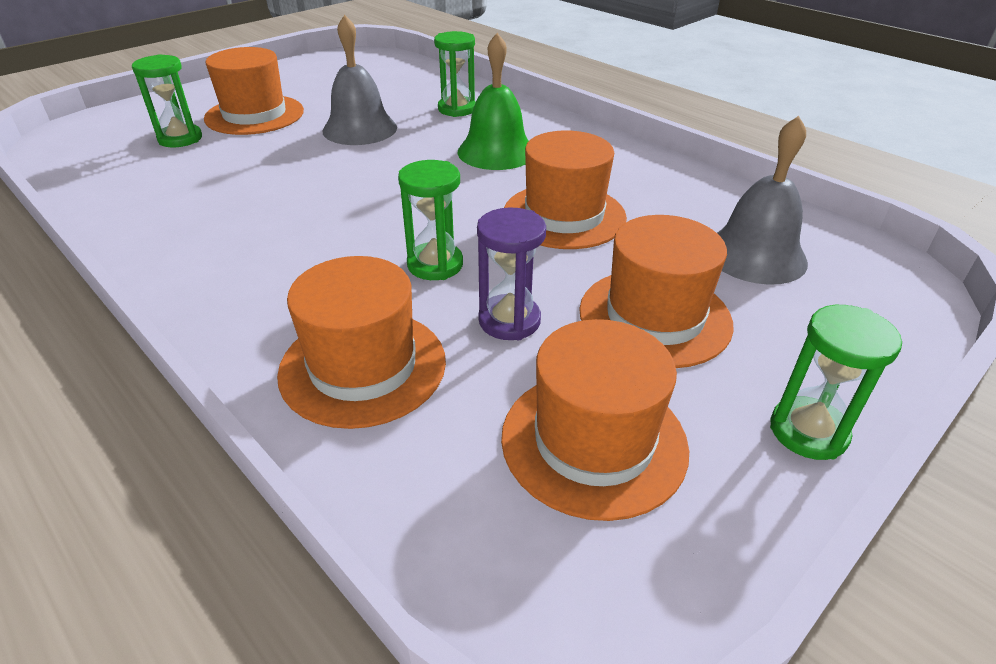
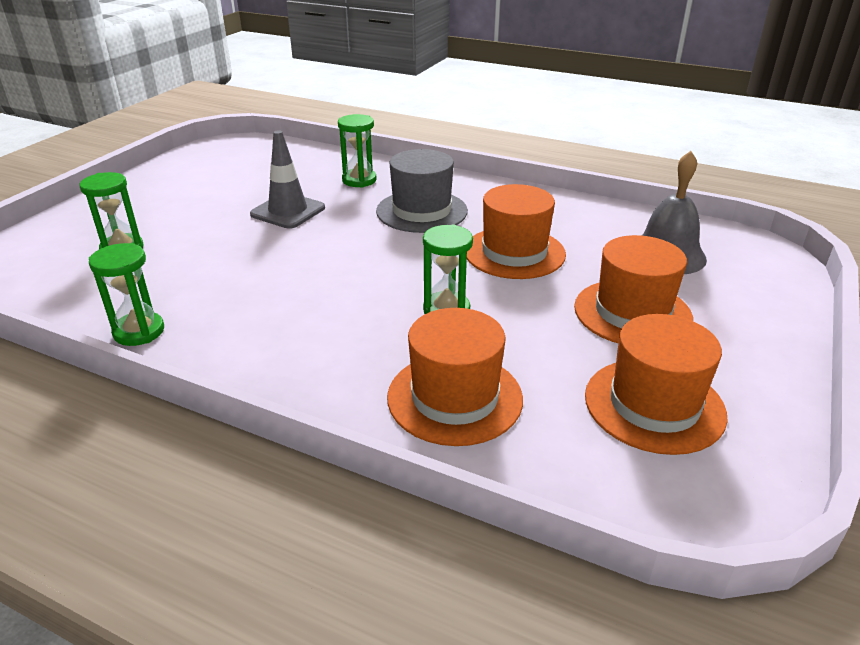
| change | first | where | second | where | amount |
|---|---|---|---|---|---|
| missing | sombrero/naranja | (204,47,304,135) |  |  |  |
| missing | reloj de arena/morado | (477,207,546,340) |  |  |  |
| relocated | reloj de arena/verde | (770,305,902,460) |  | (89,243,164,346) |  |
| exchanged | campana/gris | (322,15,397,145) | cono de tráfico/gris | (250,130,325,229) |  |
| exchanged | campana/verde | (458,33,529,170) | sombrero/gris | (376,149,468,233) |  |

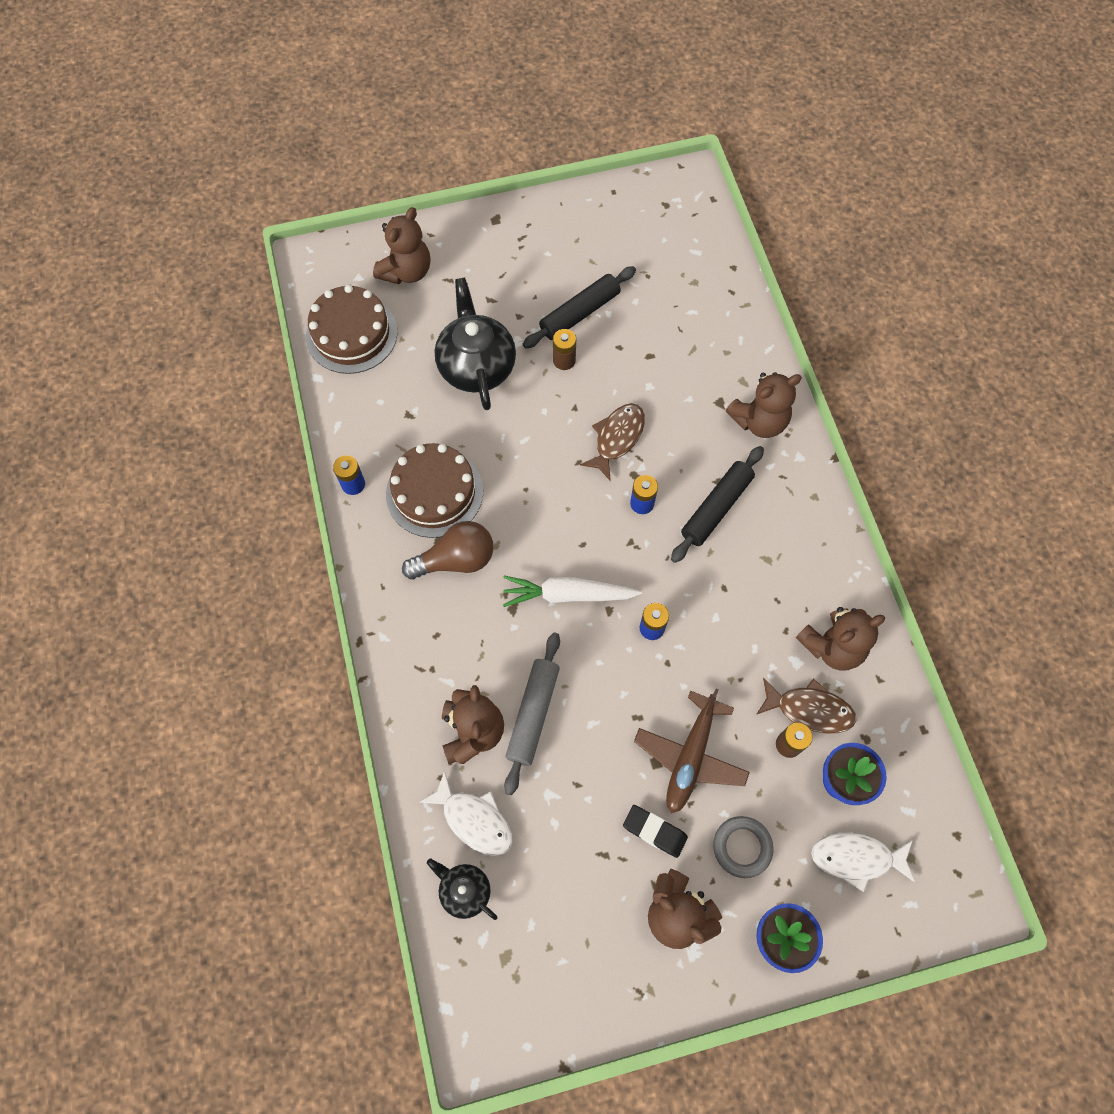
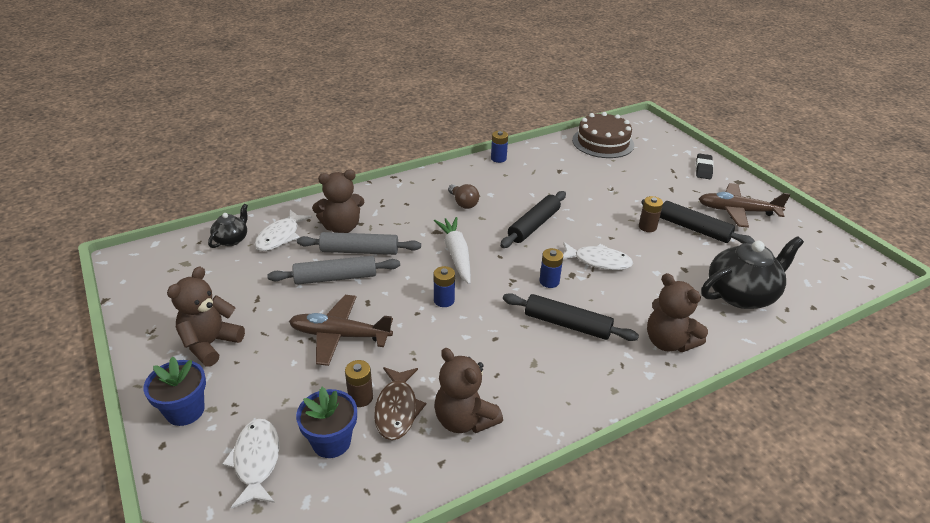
| change | first | where | second | where | amount |
|---|---|---|---|---|---|
| missing | osito/marrón | (373,207,430,284) |  |  |  |
| missing | tarta/marrón | (386,443,483,538) |  |  |  |
| missing | anillo/gris | (713,816,774,878) |  |  |  |
| appeared |  |  | rodillo/gris | (267,256,400,285) |  |
| appeared |  |  | rodillo/negro | (500,191,566,248) |  |
| appeared |  |  | avión/marrón | (699,183,790,228) |  |
| relocated | tetera/negro | (435,278,516,410) |  | (701,236,804,309) |  |
| relocated | goma de borrar/negro | (623,805,688,858) |  | (696,153,714,179) |  |
| colour | pez/marrón | (580,403,645,481) | pez/blanco | (563,242,633,270) |  |
| size | bombilla/marrón | (402,521,493,579) |  | (448,184,479,209) | x0.67 |

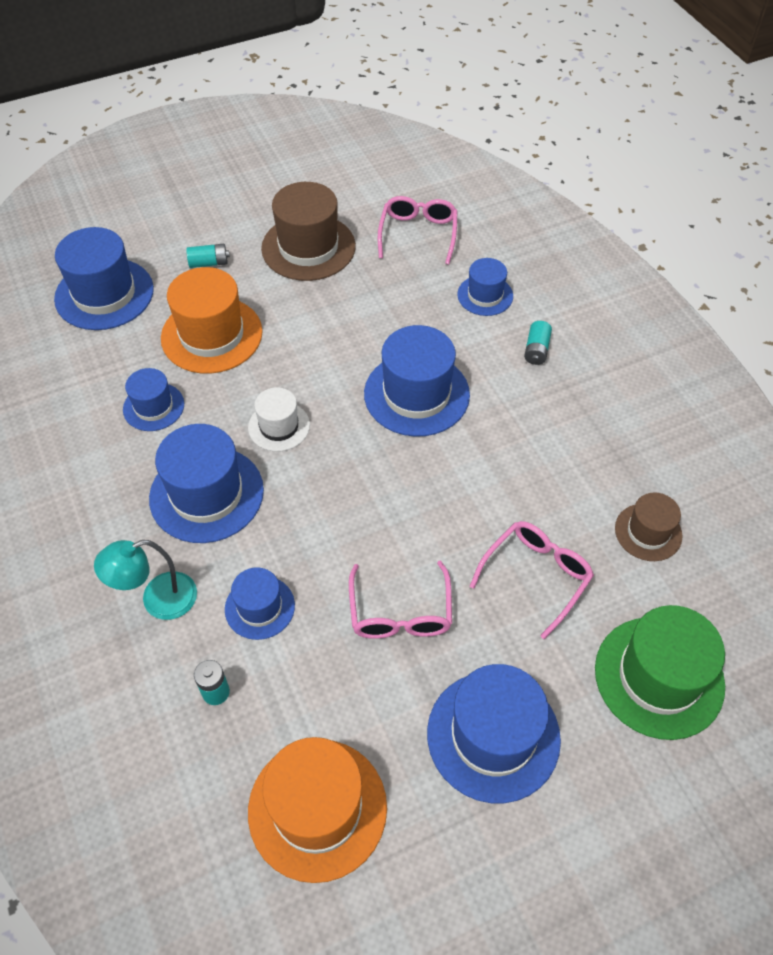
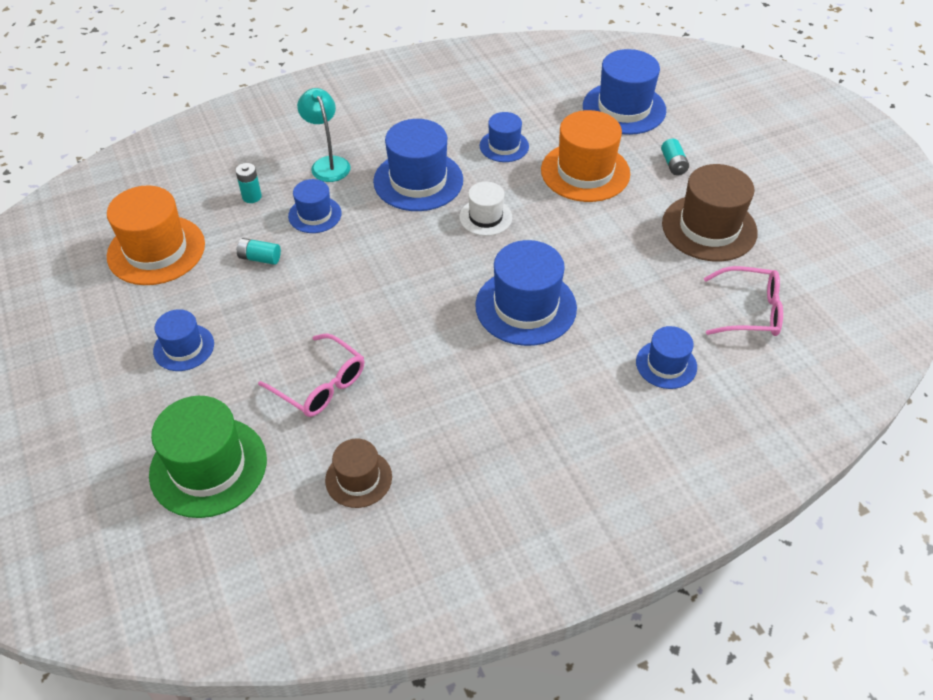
| change | first | where | second | where | amount |
|---|---|---|---|---|---|
| missing | gafas/rosa | (349,561,452,639) |  |  |  |
| relocated | pila/turquesa | (524,321,552,365) |  | (236,238,281,265) |  |
| size | sombrero/azul | (427,664,561,803) |  | (153,309,214,371) | x0.57 |

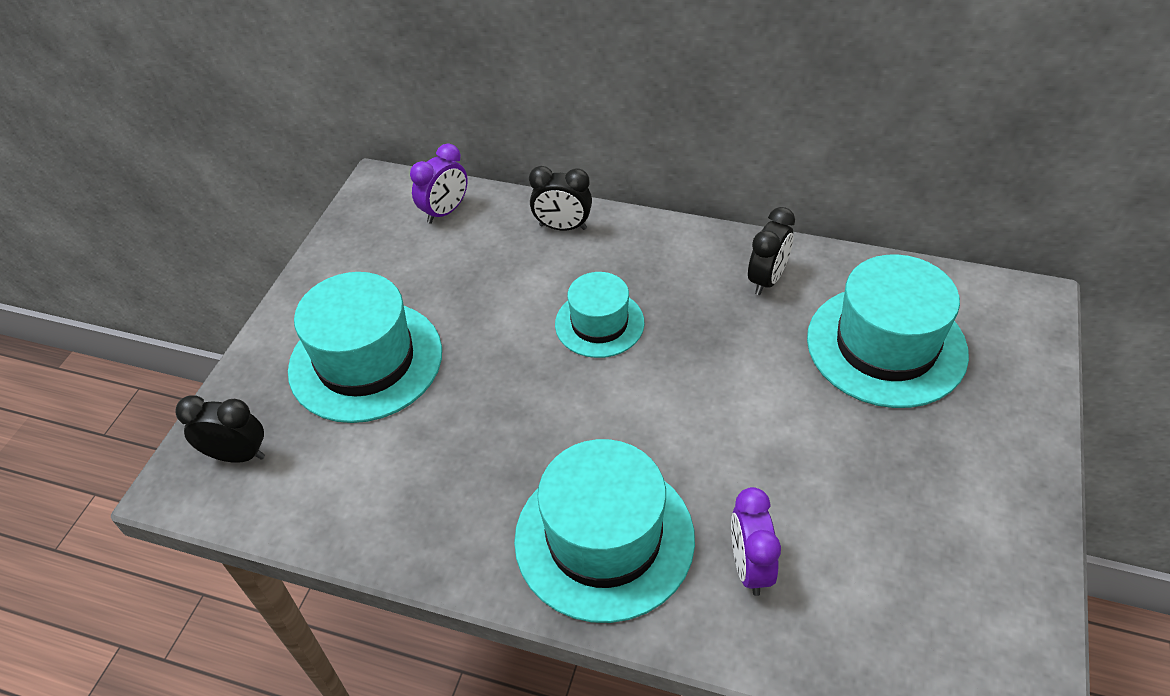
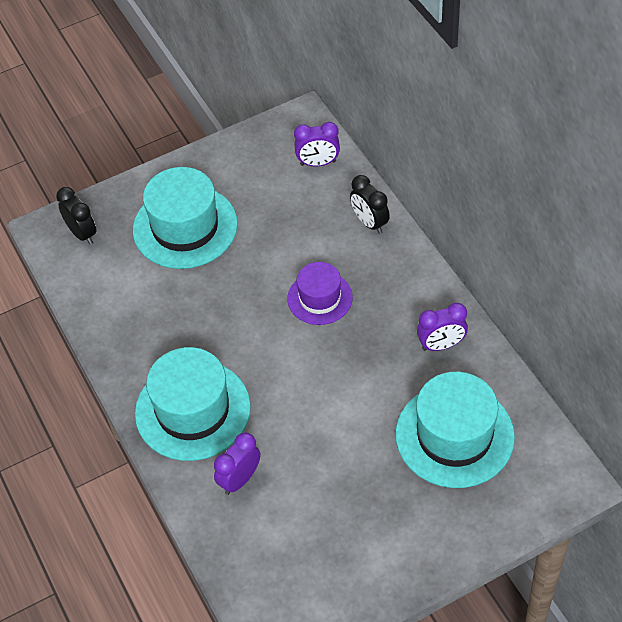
| change | first | where | second | where | amount |
|---|---|---|---|---|---|
| colour | sombrero/turquesa | (555,272,644,358) | sombrero/morado | (287,262,353,325) |  |
| colour | despertador/negro | (748,207,795,295) | despertador/morado | (417,303,468,351) |  |

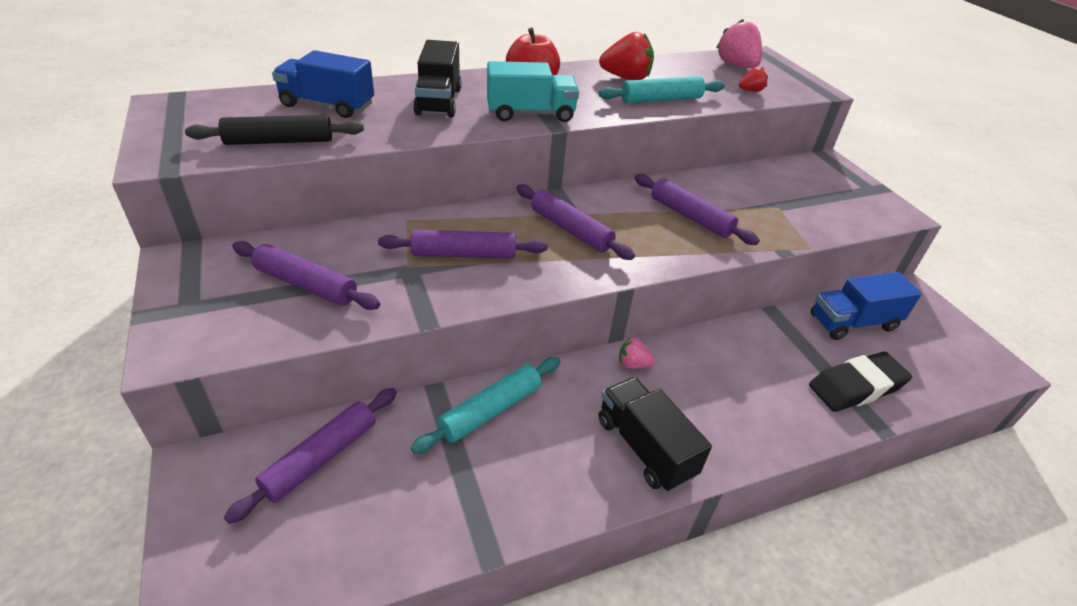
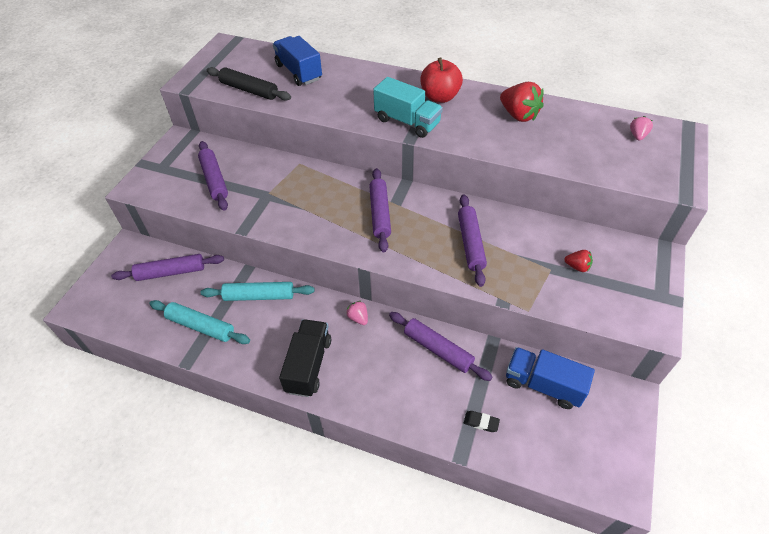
| change | first | where | second | where | amount |
|---|---|---|---|---|---|
| missing | camión/negro | (413,40,462,118) |  |  |  |
| relocated | rodillo/morado | (378,230,548,259) |  | (389,312,493,381) |  |
| relocated | rodillo/turquesa | (599,76,725,103) |  | (149,300,250,344) |  |
| relocated | fresa/rojo | (739,67,768,92) |  | (564,250,593,272) |  |
| size | fresa/rosa | (716,19,762,68) |  | (630,116,653,141) | x0.53 |
| size | goma de borrar/negro | (809,352,912,412) |  | (464,411,500,432) | x0.45 |

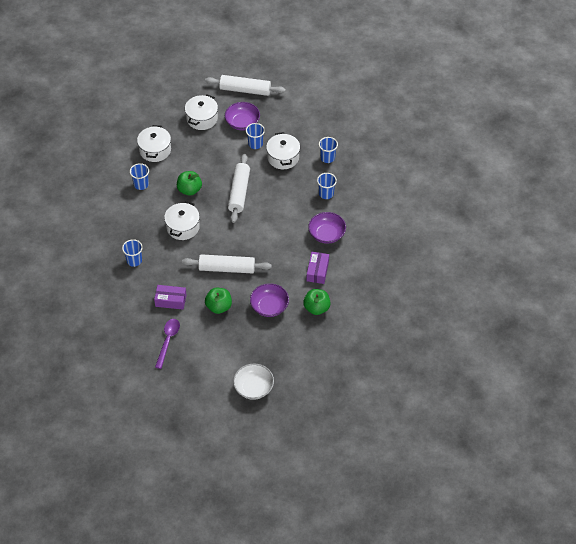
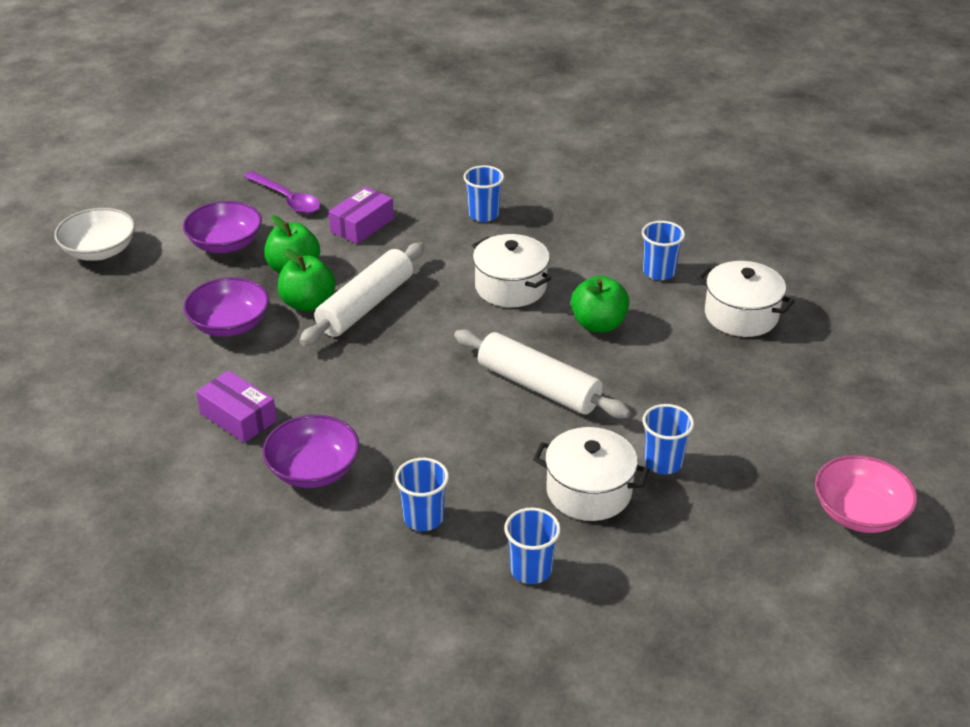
| change | first | where | second | where | amount |
|---|---|---|---|---|---|
| missing | olla/blanco | (185,95,218,130) |  |  |  |
| relocated | cuenco/morado | (225,102,260,130) |  | (183,201,262,253) |  |
| relocated | manzana/verde | (303,289,330,315) |  | (278,249,335,312) |  |
| exchanged | rodillo/blanco | (205,75,286,96) | cuenco/rosa | (815,455,917,533) |  |

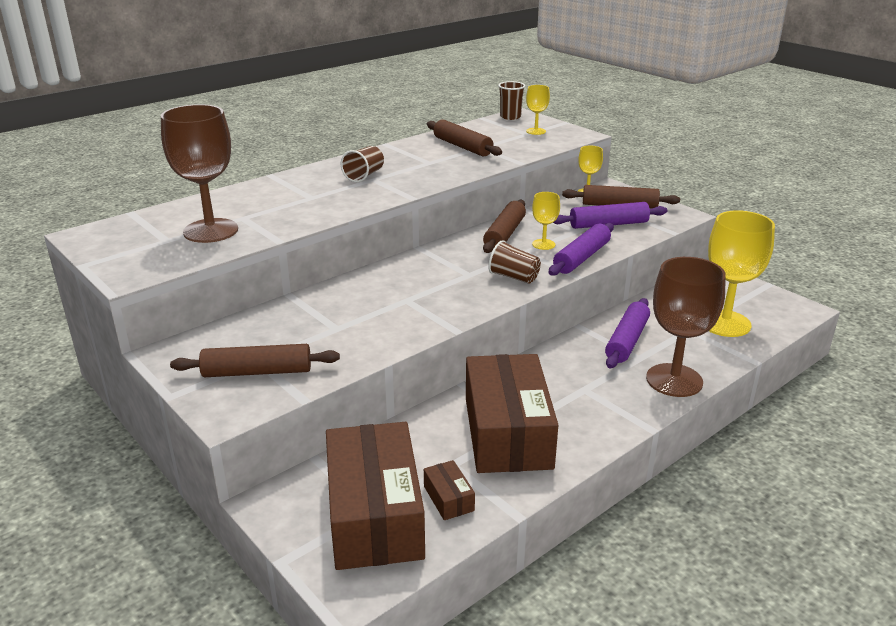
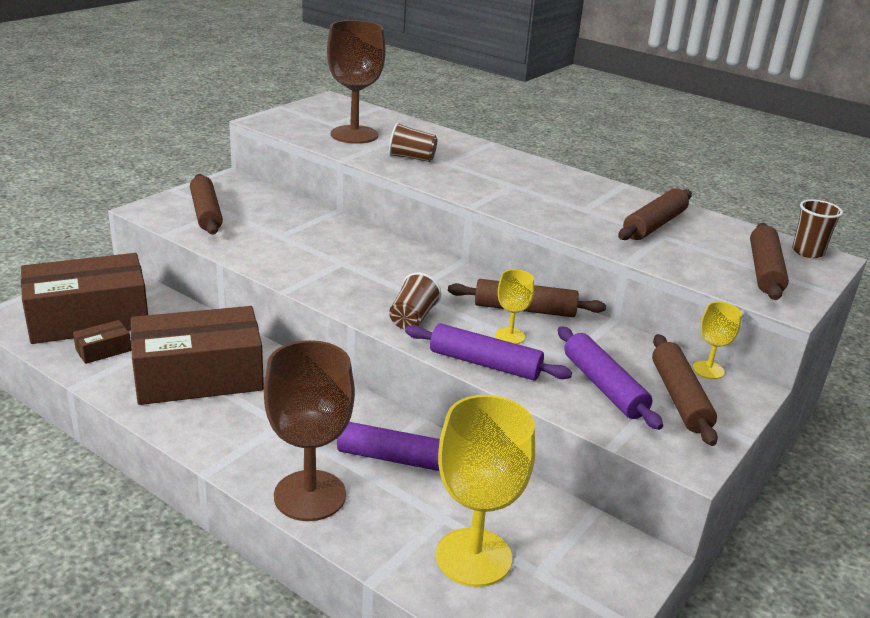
| change | first | where | second | where | amount |
|---|---|---|---|---|---|
| relocated | vaso/marrón | (341,146,384,182) |  | (389,122,437,162) |  |
| exchanged | copa/amarillo | (526,85,550,135) | rodillo/marrón | (750,223,789,300) |  |

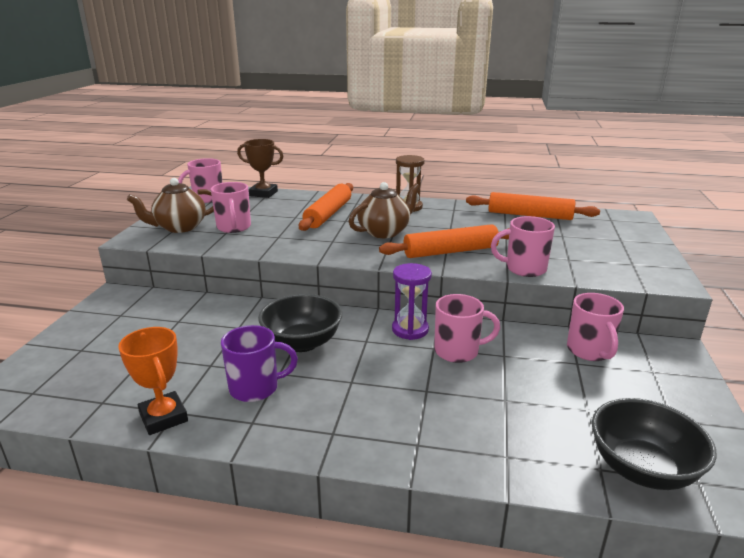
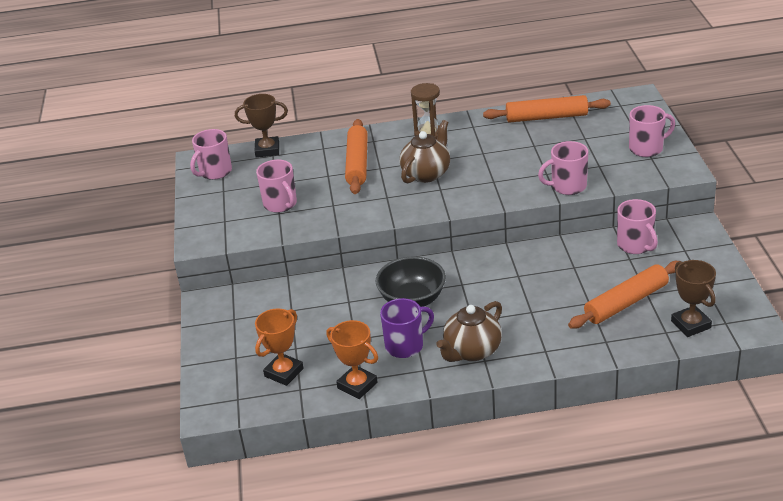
| change | first | where | second | where | amount |
|---|---|---|---|---|---|
| missing | reloj de arena/morado | (392,263,432,340) |  |  |  |
| appeared |  |  | trofeo/naranja | (255,308,304,386) |  |
| relocated | tetera/marrón | (127,178,214,233) |  | (436,301,502,362) |  |
| relocated | rodillo/naranja | (379,224,510,258) |  | (568,261,679,329) |  |
| relocated | taza/rosa | (434,294,500,363) |  | (629,105,675,157) |  |
| exchanged | cuenco/negro | (592,398,716,490) | trofeo/marrón | (671,260,716,337) |  |

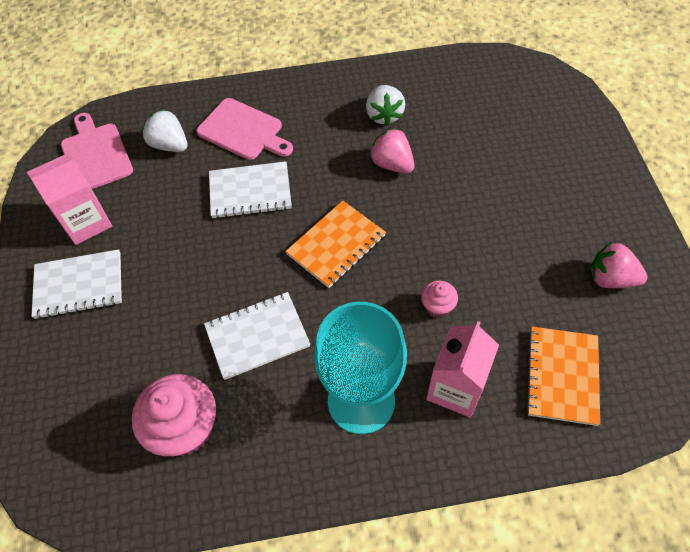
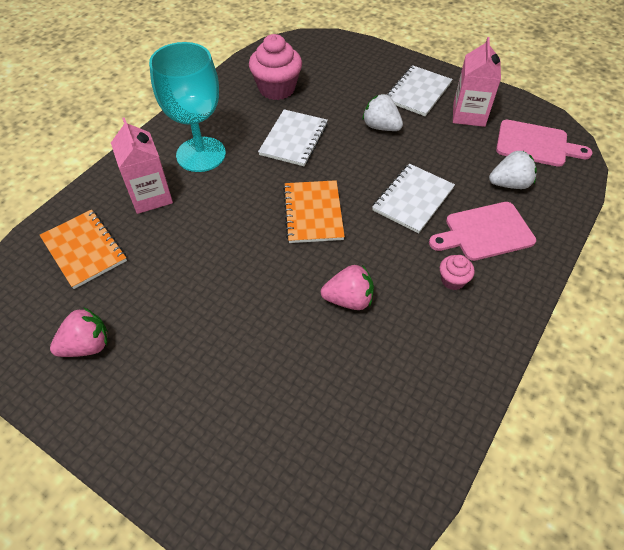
| change | first | where | second | where | amount |
|---|---|---|---|---|---|
| relocated | fresa/blanco | (366,85,405,126) |  | (363,94,403,131) |  |
| relocated | magdalena/rosa | (421,281,458,318) |  | (440,255,475,290) |  |

